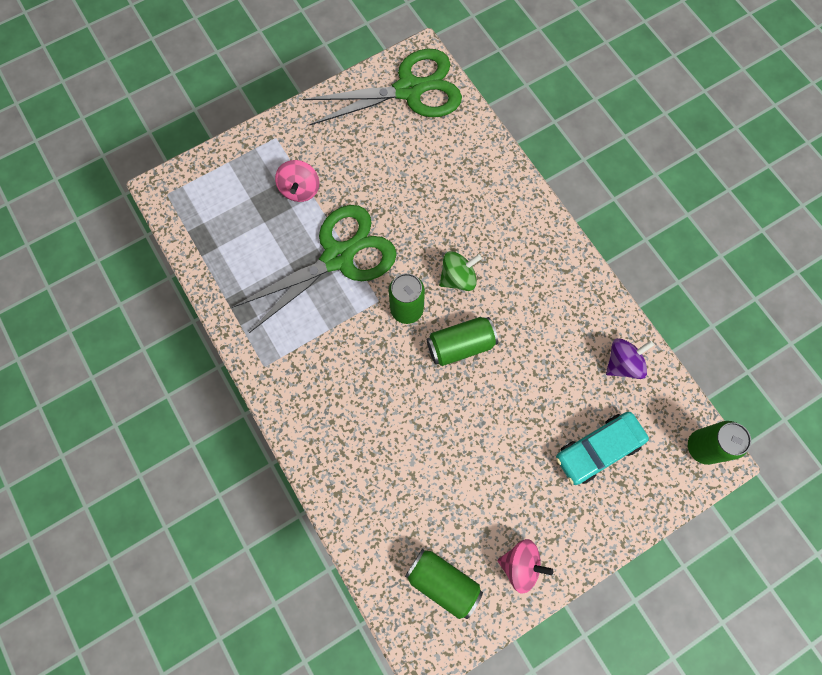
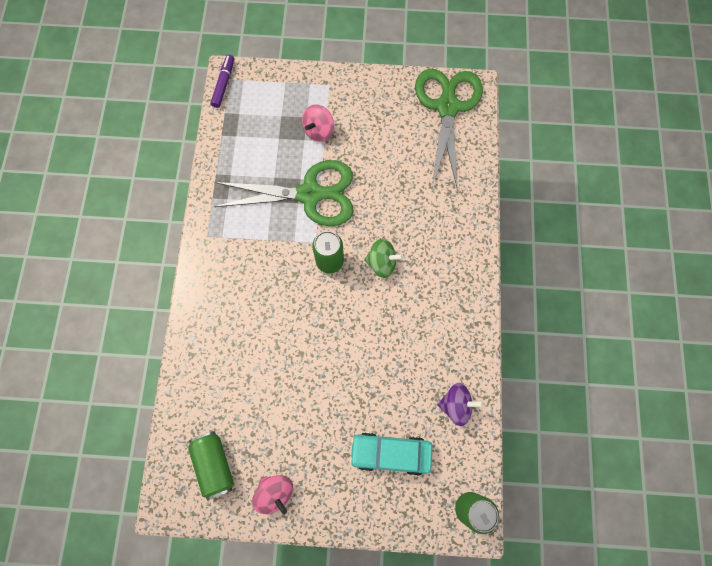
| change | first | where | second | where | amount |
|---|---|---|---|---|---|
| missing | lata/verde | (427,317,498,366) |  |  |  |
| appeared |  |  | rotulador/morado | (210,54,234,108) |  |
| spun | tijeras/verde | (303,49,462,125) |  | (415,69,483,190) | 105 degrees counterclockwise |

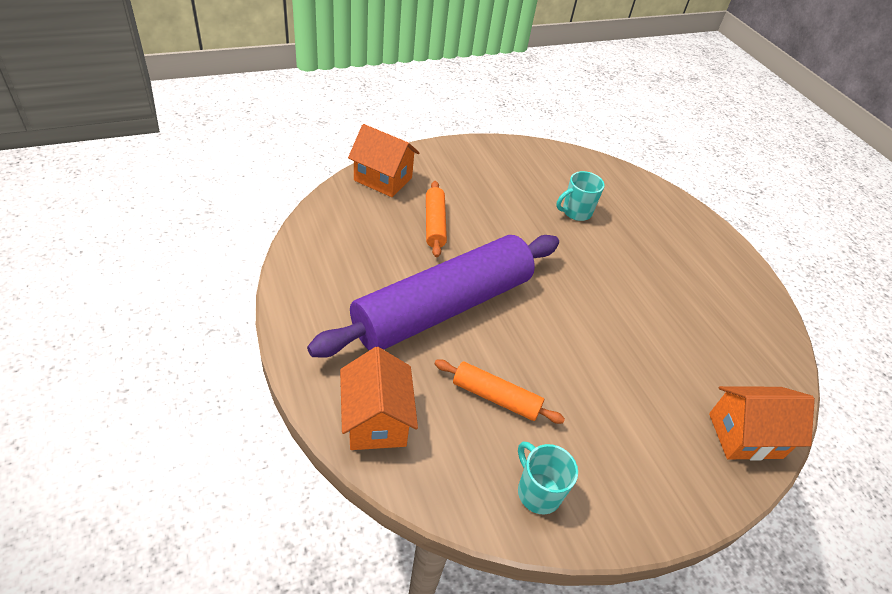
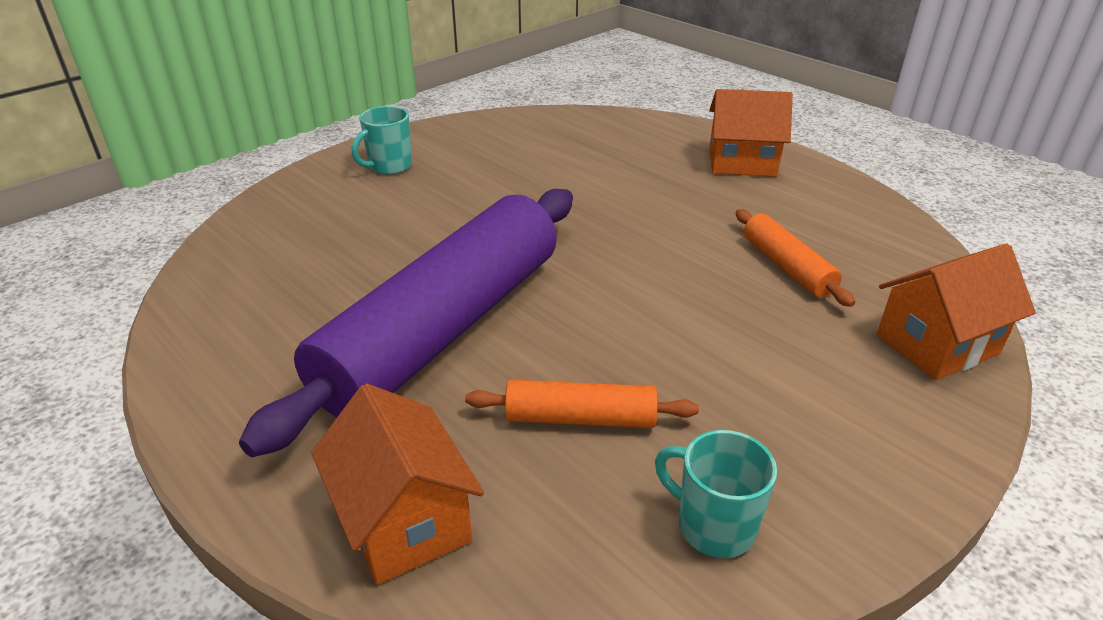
| change | first | where | second | where | amount |
|---|---|---|---|---|---|
| relocated | casa/naranja | (348,124,419,197) |  | (709,89,793,177) |  |
| relocated | rodillo/naranja | (426,181,447,257) |  | (736,209,855,307) |  |
| relocated | taza/turquesa | (556,171,605,221) |  | (352,106,412,175) |  |

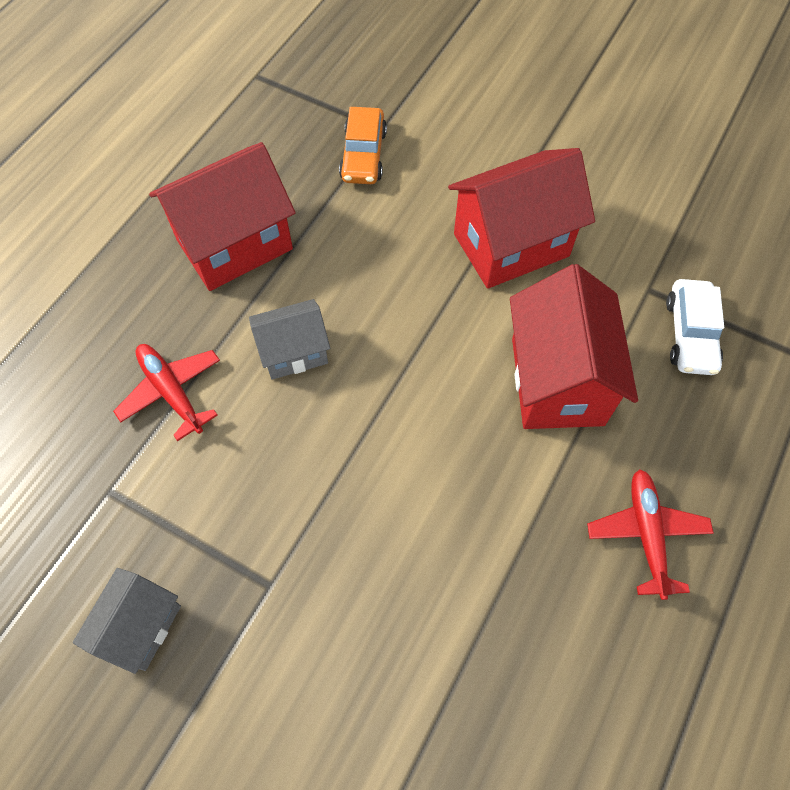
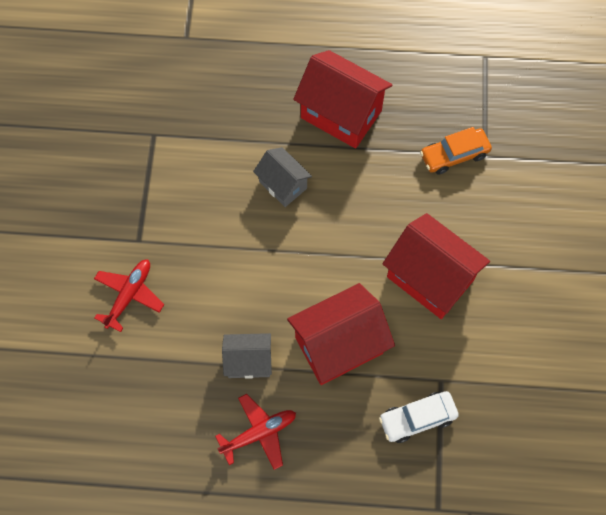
| change | first | where | second | where | amount |
|---|---|---|---|---|---|
| relocated | casa/gris | (73,568,181,674) |  | (222,333,272,379) |  |
| relocated | avión/rojo | (113,344,220,441) |  | (94,260,164,332) |  |

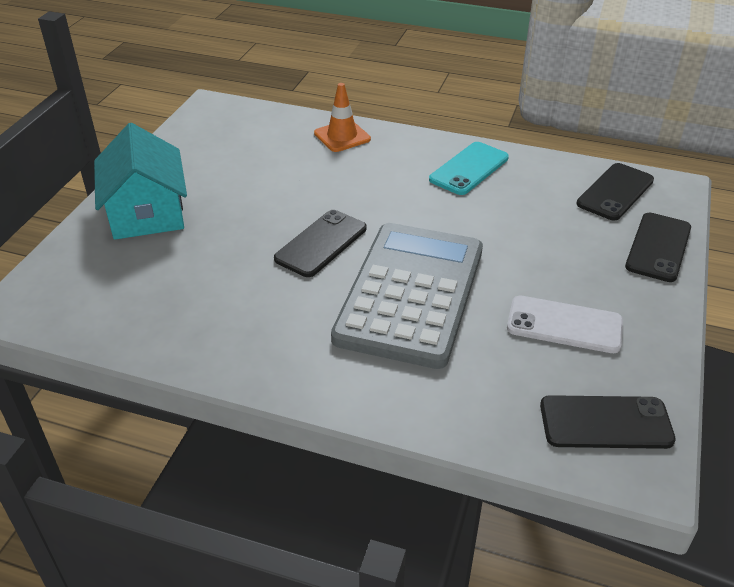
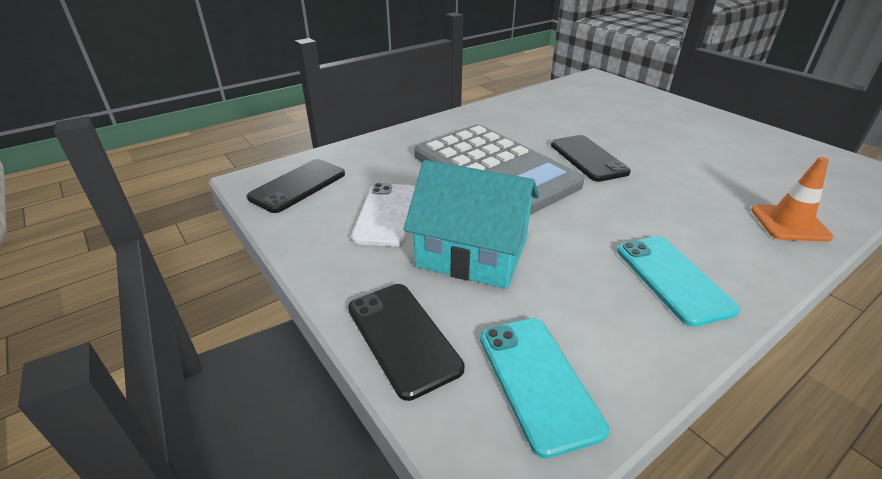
| change | first | where | second | where | amount |
|---|---|---|---|---|---|
| relocated | casa/turquesa | (94,123,187,240) |  | (403,160,539,289) |  |
| colour | móvil/negro | (576,163,654,221) | móvil/turquesa | (480,318,609,458) |  |
| spun | móvil/blanco | (507,296,623,353) |  | (351,183,415,247) | 45 degrees counterclockwise |

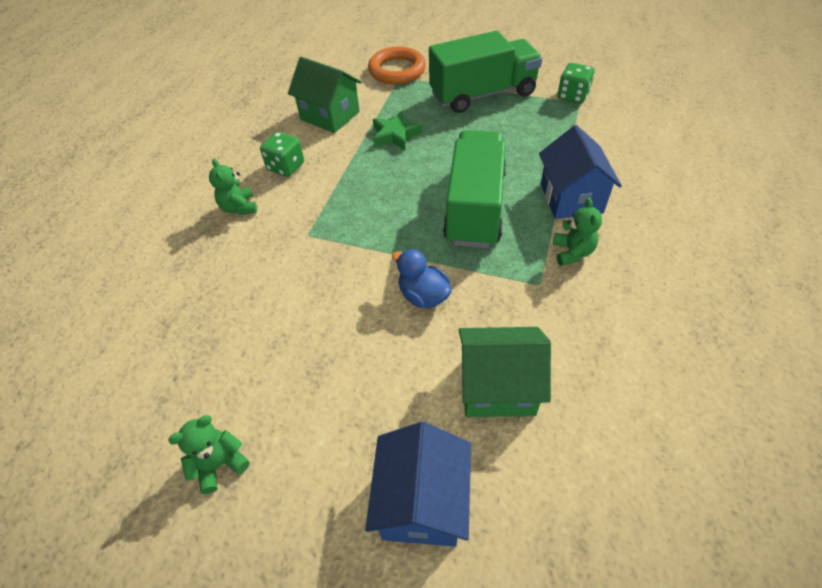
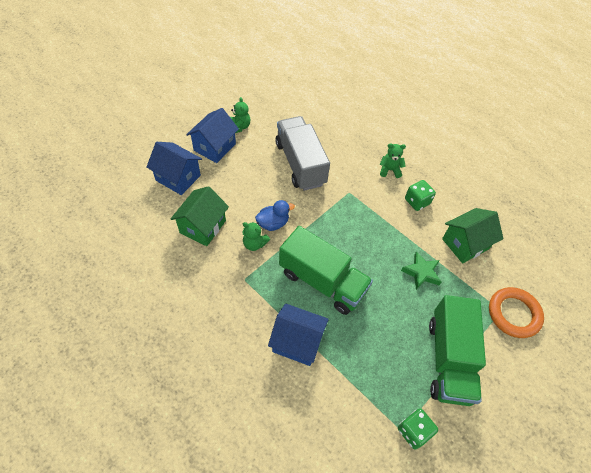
| change | first | where | second | where | amount |
|---|---|---|---|---|---|
| appeared |  |  | casa/azul | (186,108,239,163) |  |
| appeared |  |  | camión/gris | (275,116,330,191) |  |
| relocated | osito/verde | (553,198,602,266) |  | (242,222,270,251) |  |

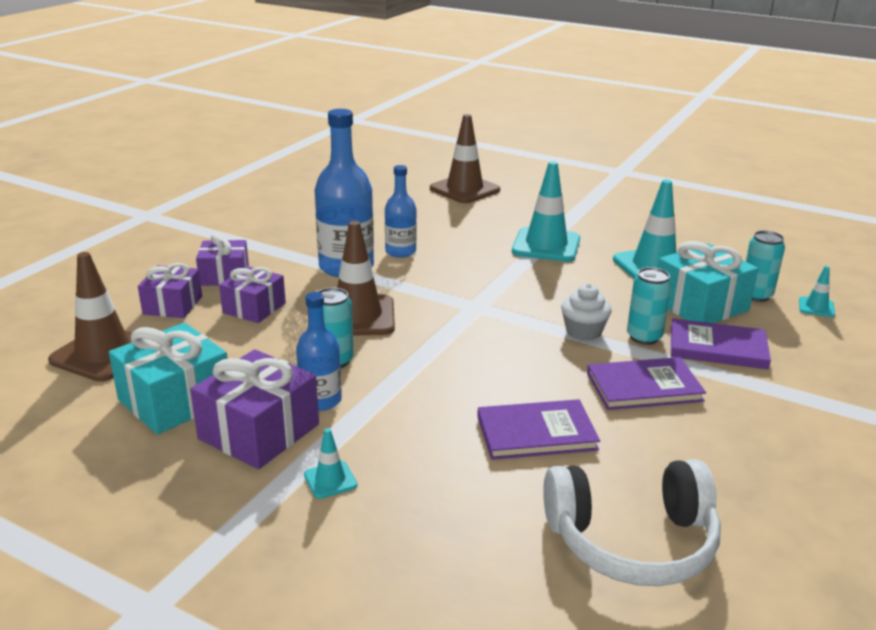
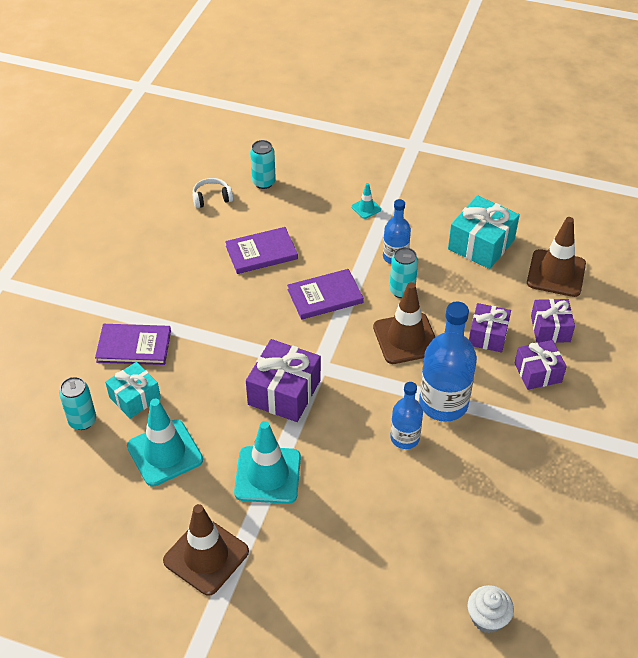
| change | first | where | second | where | amount |
|---|---|---|---|---|---|
| missing | cono de tráfico/turquesa | (799,266,835,317) |  |  |  |
| relocated | regalo/morado | (190,349,319,469) |  | (246,339,321,422) |  |
| relocated | cono de tráfico/marrón | (430,114,500,203) |  | (163,504,249,596) |  |
| relocated | magdalena/blanco | (561,284,612,341) |  | (468,585,514,633) |  |
| relocated | libro/morado | (587,357,706,410) |  | (287,269,364,320) |  |
| relocated | lata/turquesa | (627,267,671,345) |  | (250,140,276,189) |  |
| size | auriculares/blanco | (543,459,721,586) |  | (193,178,233,208) | x0.49 |
| size | regalo/turquesa | (658,241,758,323) |  | (105,362,161,419) | x0.66 |

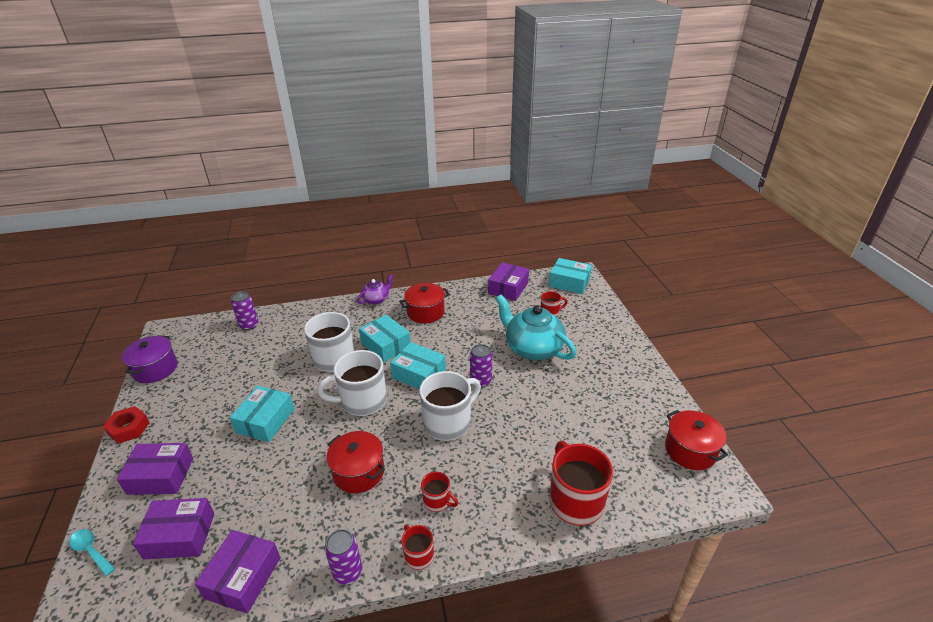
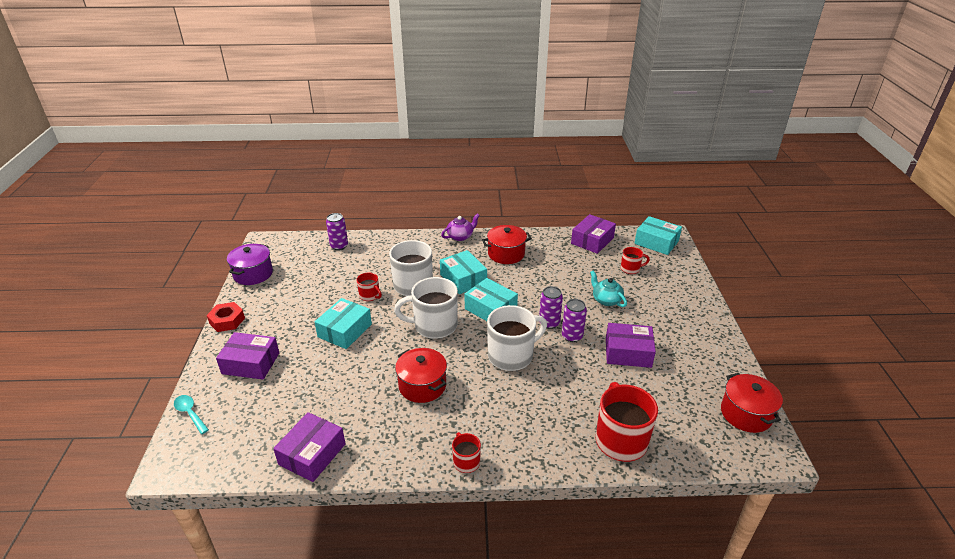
| change | first | where | second | where | amount |
|---|---|---|---|---|---|
| relocated | caja/morado | (133,498,214,559) |  | (606,323,656,368) |  |
| relocated | lata/morado | (325,529,362,585) |  | (562,299,587,342) |  |
| relocated | taza/rojo | (421,472,458,512) |  | (357,272,382,301) |  |
| size | tetera/turquesa | (495,295,576,360) |  | (590,271,627,307) | x0.52 |

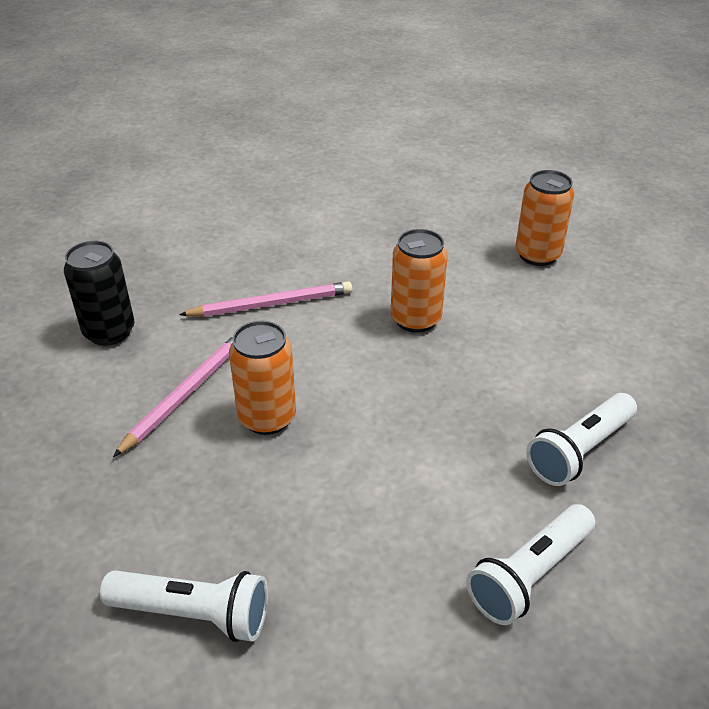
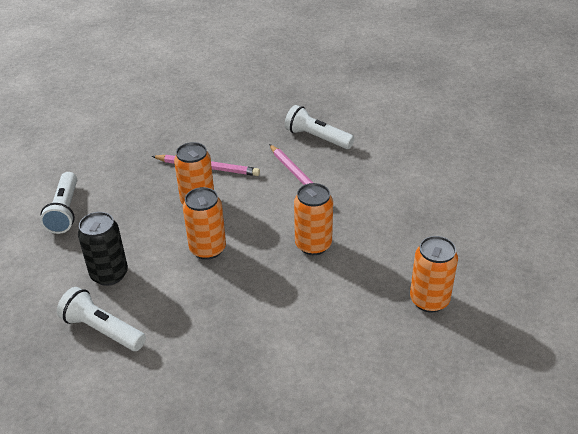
| change | first | where | second | where | amount |
|---|---|---|---|---|---|
| appeared |  |  | lata/naranja | (183,187,226,260) |  |
| relocated | lata/negro | (64,241,134,346) |  | (78,212,128,286) |  |
| relocated | lámpara de mano/blanco | (526,393,637,486) |  | (285,105,355,149) |  |

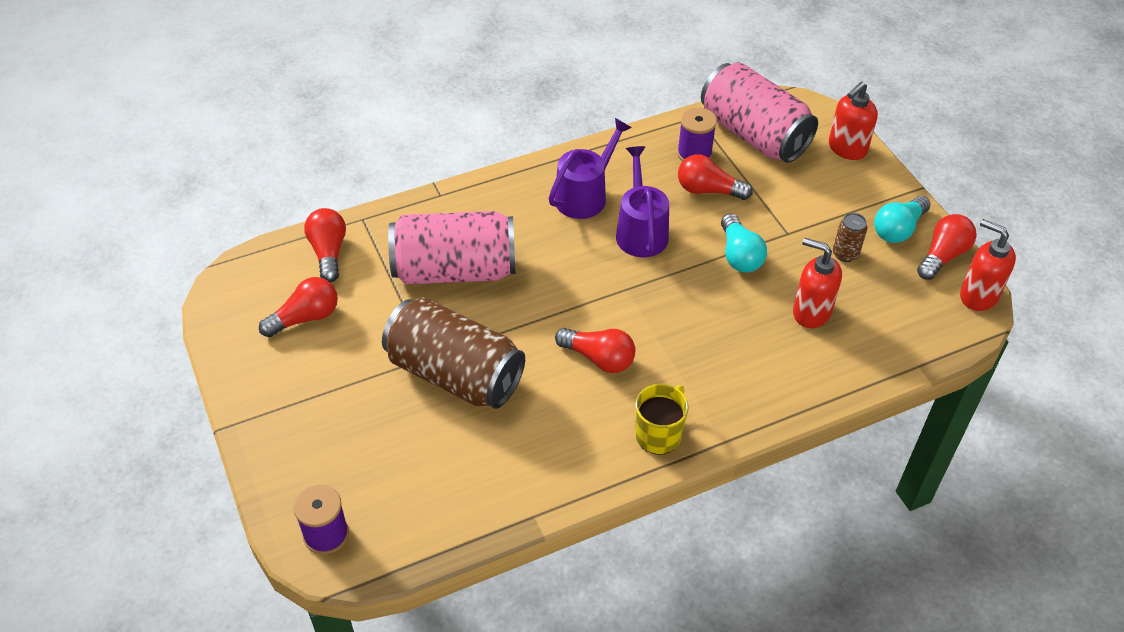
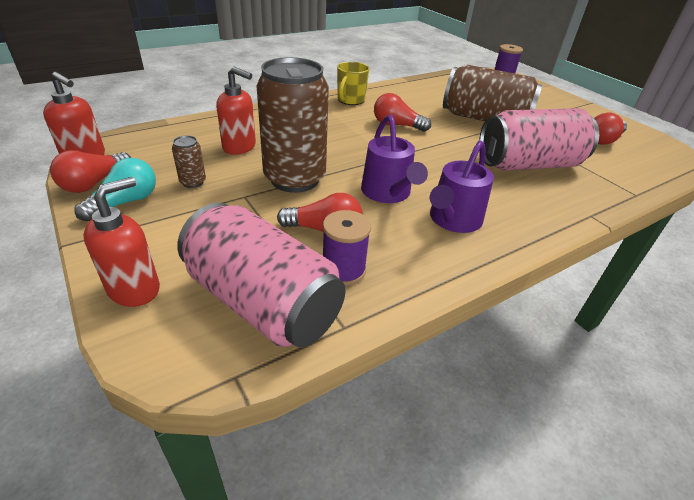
| change | first | where | second | where | amount |
|---|---|---|---|---|---|
| missing | bombilla/rojo | (304,208,346,282) |  |  |  |
| exchanged | bombilla/turquesa | (721,214,767,272) | lata/marrón | (257,57,329,193) |  |

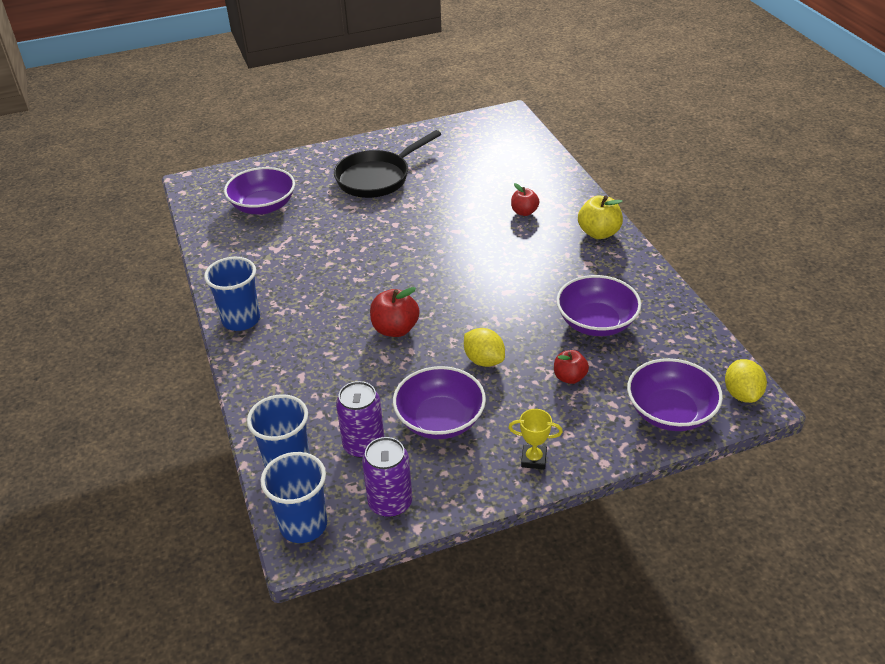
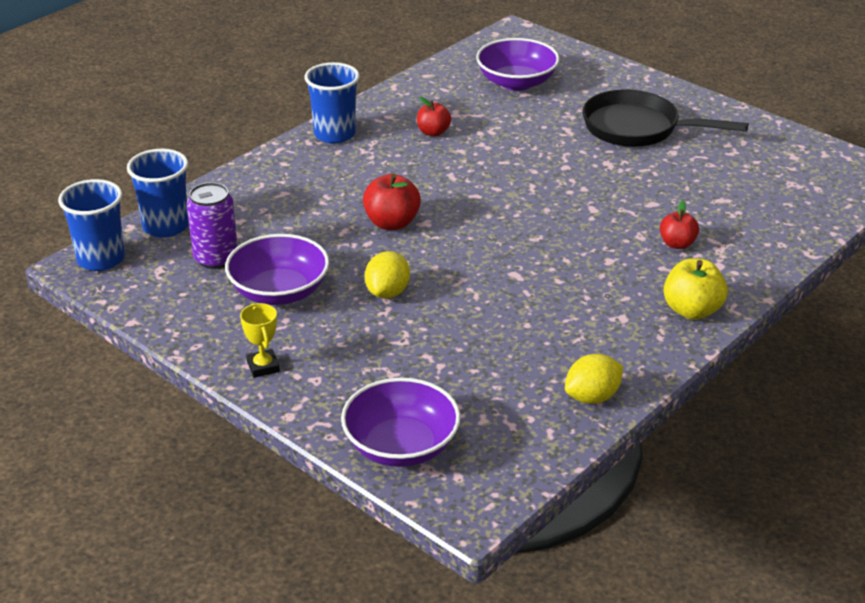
| change | first | where | second | where | amount |
|---|---|---|---|---|---|
| missing | lata/morado | (362,437,412,517) |  |  |  |
| missing | cuenco/morado | (556,275,641,336) |  |  |  |
| relocated | manzana/rojo | (554,350,589,384) |  | (417,97,451,136) |  |
| relocated | limón/amarillo | (725,359,767,403) |  | (565,354,623,404) |  |

